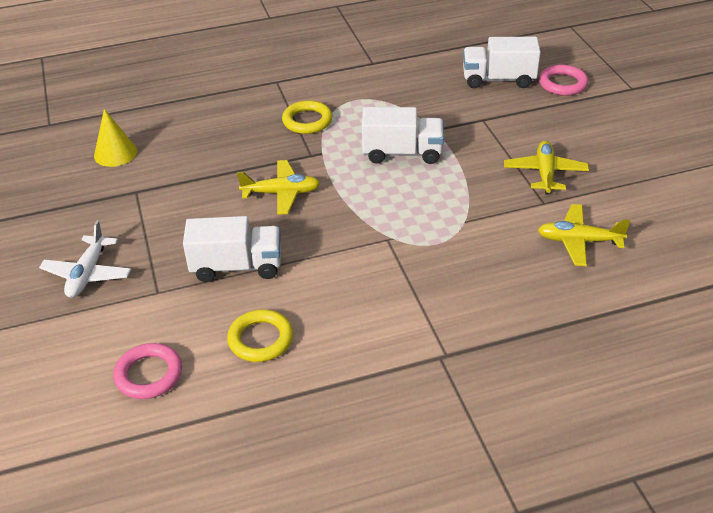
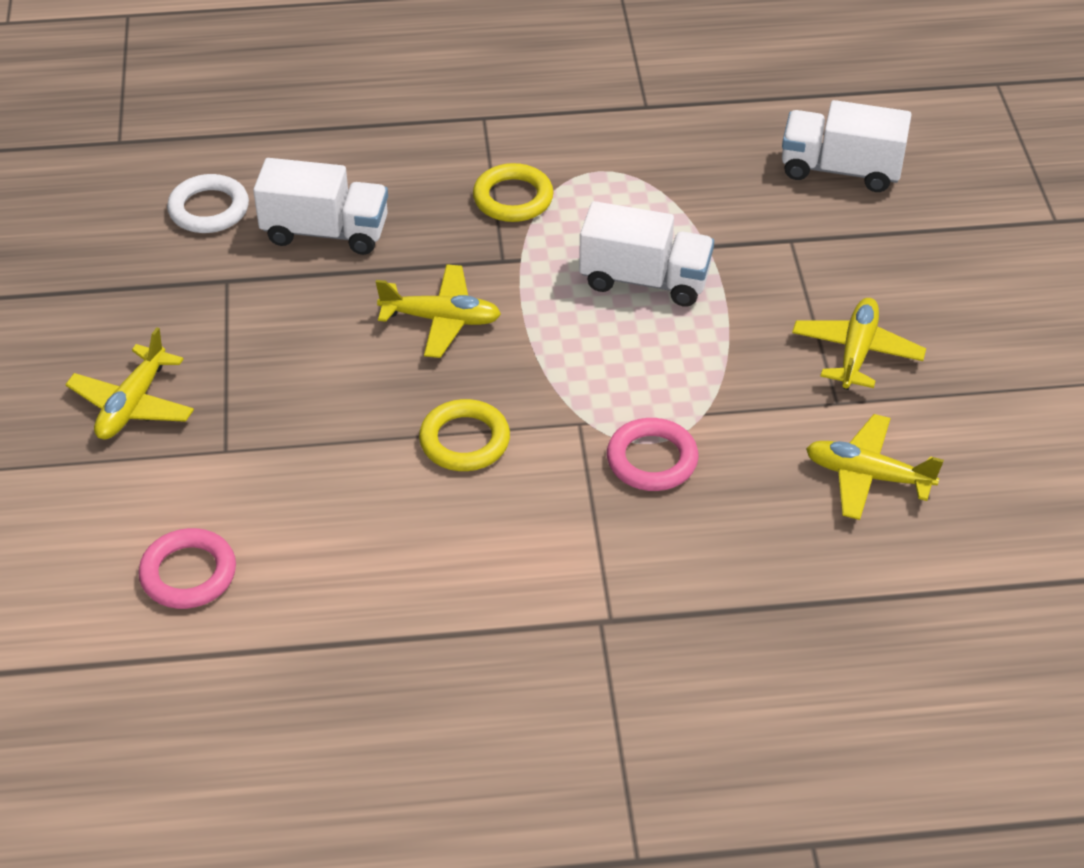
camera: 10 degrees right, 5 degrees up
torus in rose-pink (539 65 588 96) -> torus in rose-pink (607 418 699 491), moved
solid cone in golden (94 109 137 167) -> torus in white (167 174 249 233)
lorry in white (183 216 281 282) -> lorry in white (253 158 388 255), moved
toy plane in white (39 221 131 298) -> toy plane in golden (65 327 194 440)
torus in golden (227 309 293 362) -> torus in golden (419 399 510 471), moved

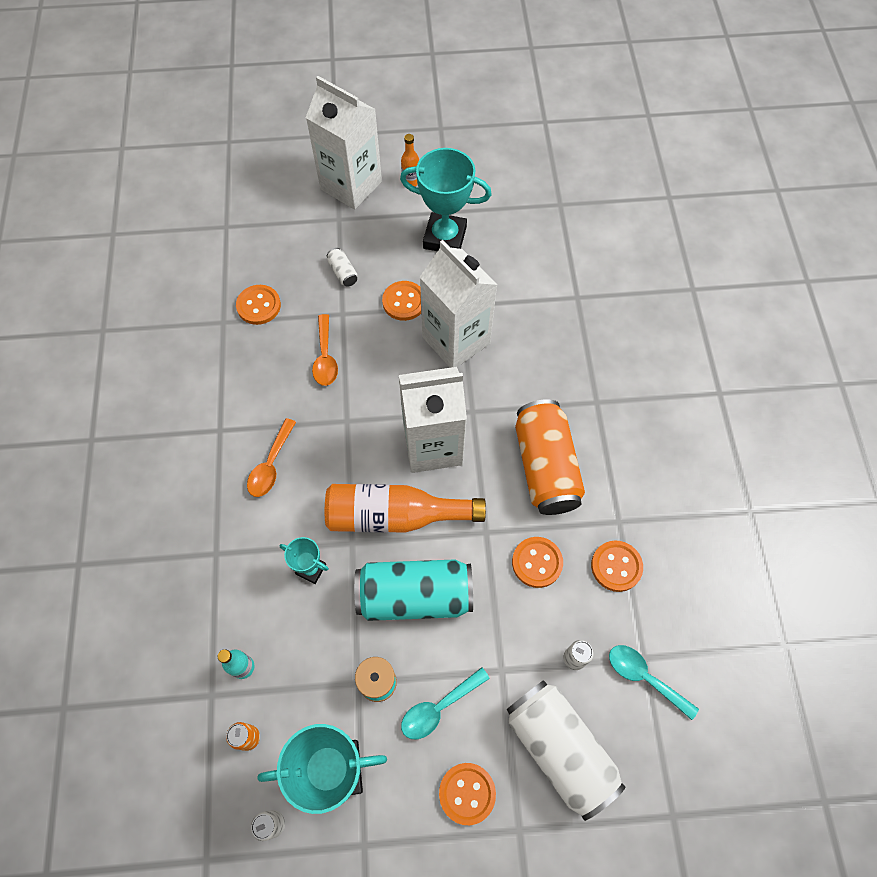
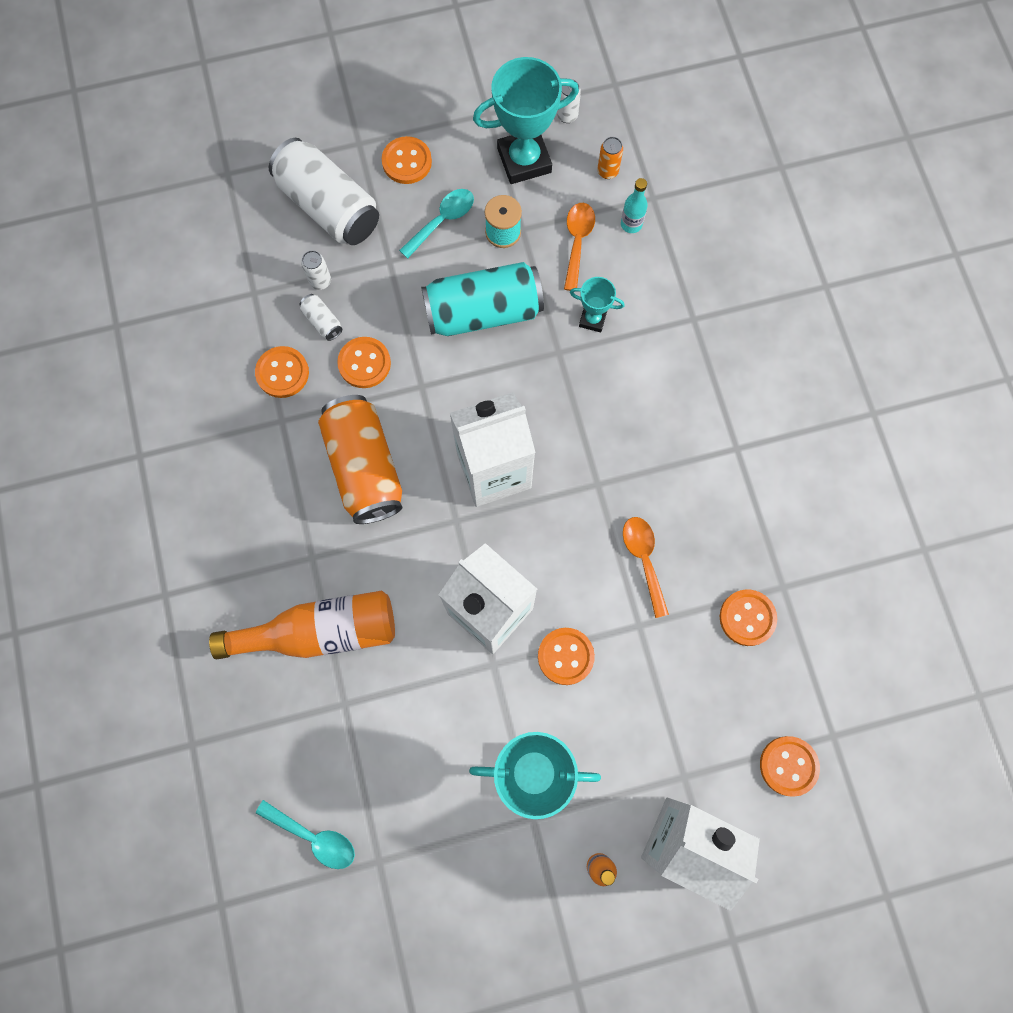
camera: 170 degrees right, 10 degrees up
soda can in white (327 248 358 287) -> soda can in white (300 294 342 341), moved
spoon in orange (247 418 296 497) -> spoon in orange (564 203 595 291), moved
bottle in orange (325 484 486 533) -> bottle in orange (209 591 395 659), moved
spoon in teal (609 645 699 720) -> spoon in teal (256 800 355 869), moved
none -> sewing button in orange (760 736 820 797)

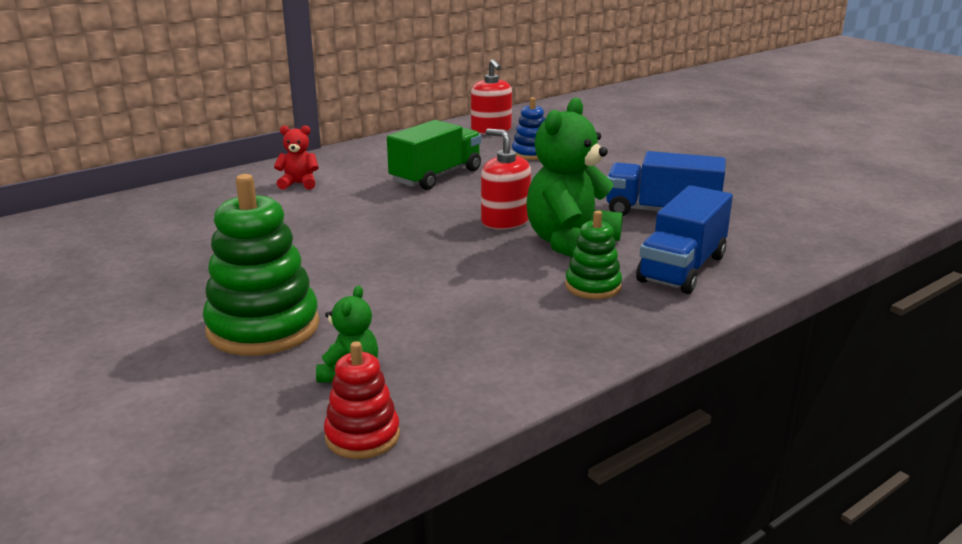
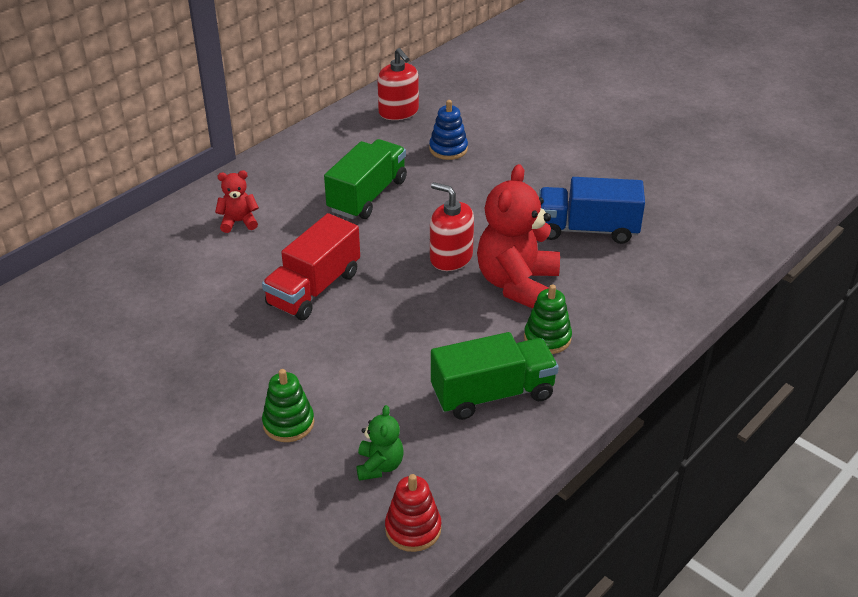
camera: 10 degrees left, 15 degrees up
teddy in green (526 97 623 257) -> teddy in red (477 164 560 309)
stacking toy in green (203 174 319 356) -> stacking toy in green (262 369 314 442), x0.55
lorry in blue (636 185 733 294) -> none
none -> lorry in red (262 213 360 320)
none -> lorry in green (431 332 559 420)

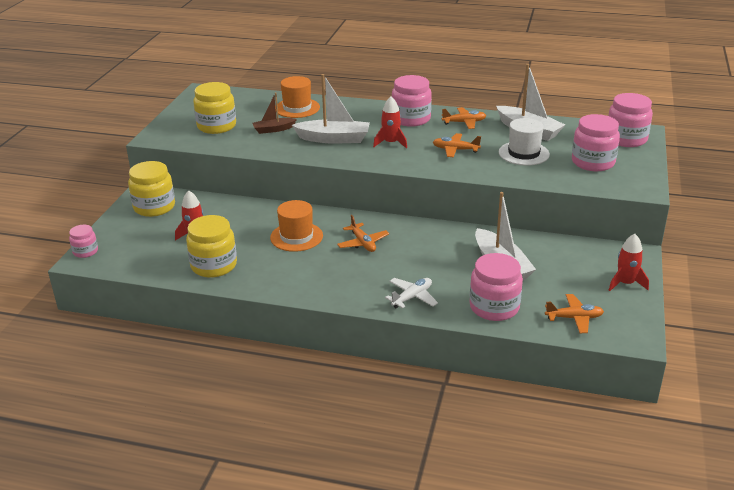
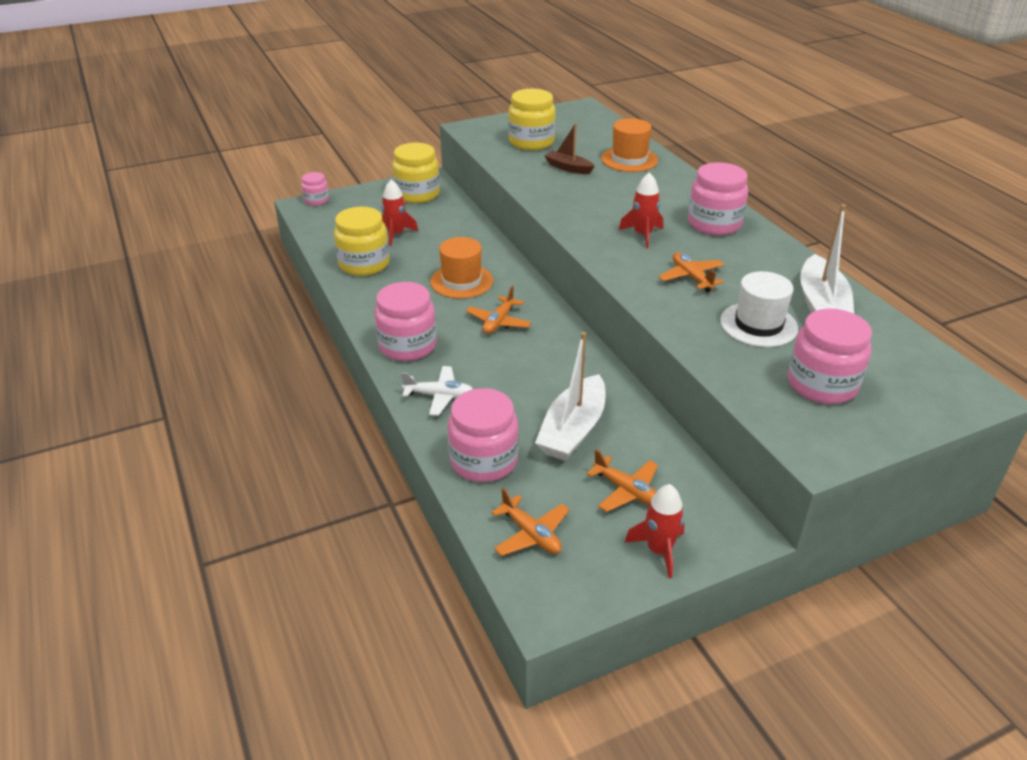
camera: 50 degrees right, 5 degrees up
sailboat in white (292 74 370 143) -> none
jam jar in rose-pink (608 93 653 147) -> jam jar in rose-pink (374 282 437 361), moved
toy plane in orange (442 107 486 129) -> toy plane in orange (587 449 658 512), moved

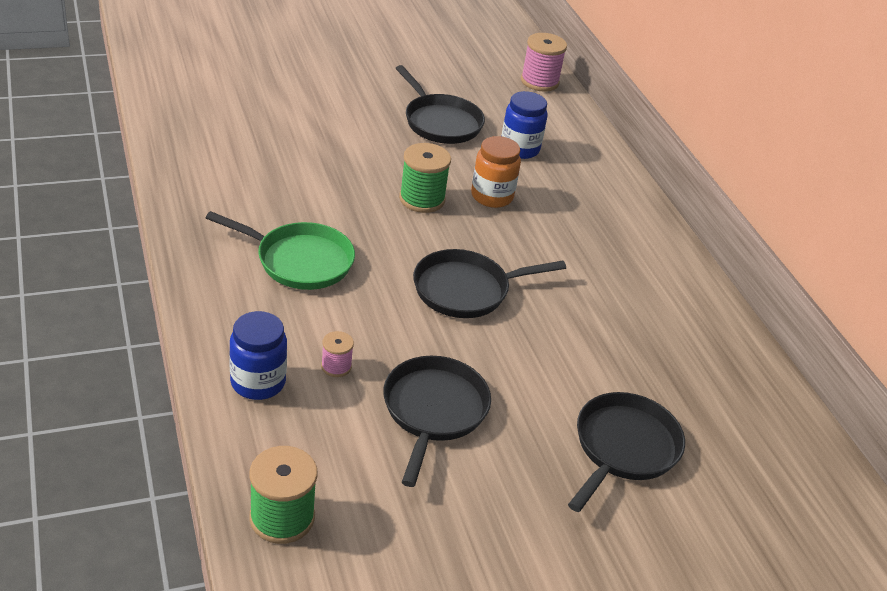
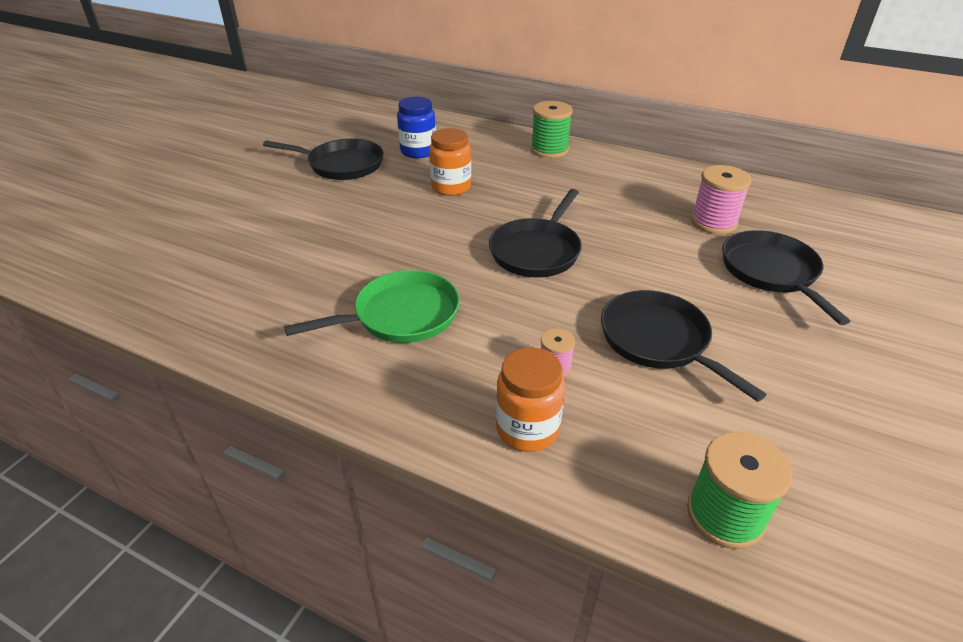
camera: 40 degrees left, 0 degrees up
reel of thread in rose-pink (521 33 567 92) -> reel of thread in rose-pink (691 165 752 234), moved
reel of thread in green (399 143 451 213) -> reel of thread in green (531 101 573 158), moved
jam jar in blue (229 311 287 400) -> jam jar in orange (496 347 565 452)

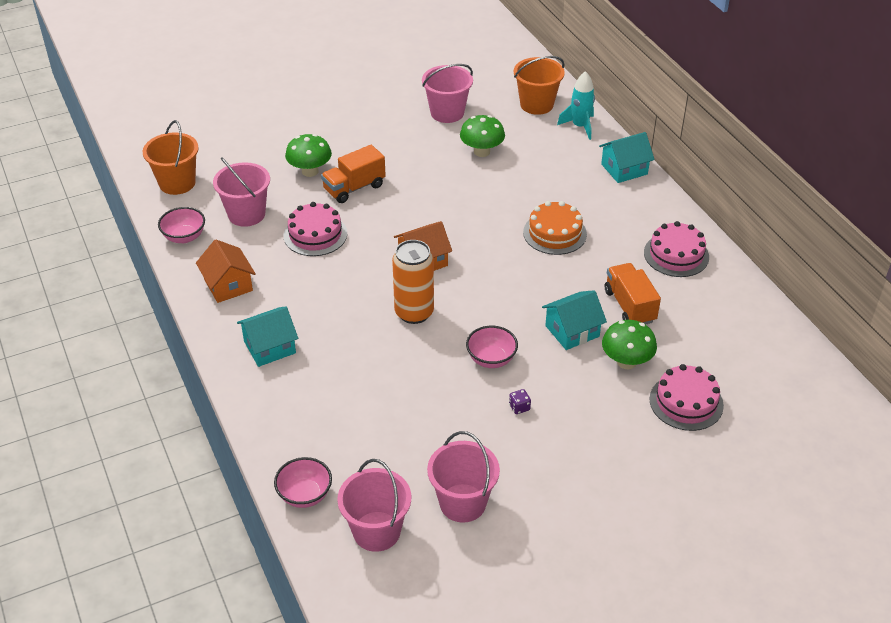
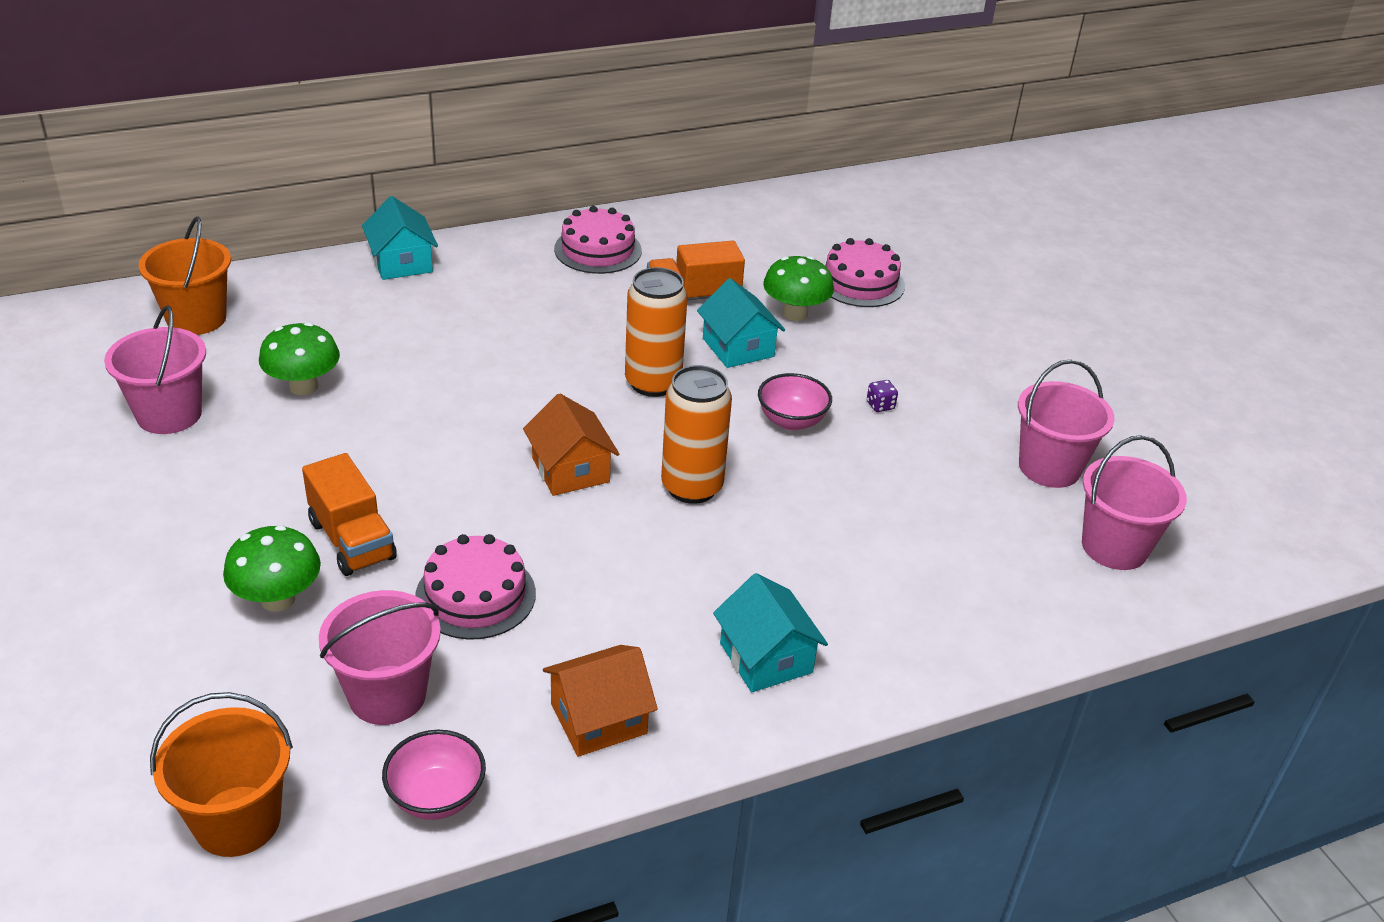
camera: 90 degrees left, 5 degrees down
rocket in teal (557 71 595 140) -> none
gateau in orange (523 201 587 255) -> none
deep dish in rose-pink (274 457 332 508) -> none
none -> soda can in orange (625 267 688 397)

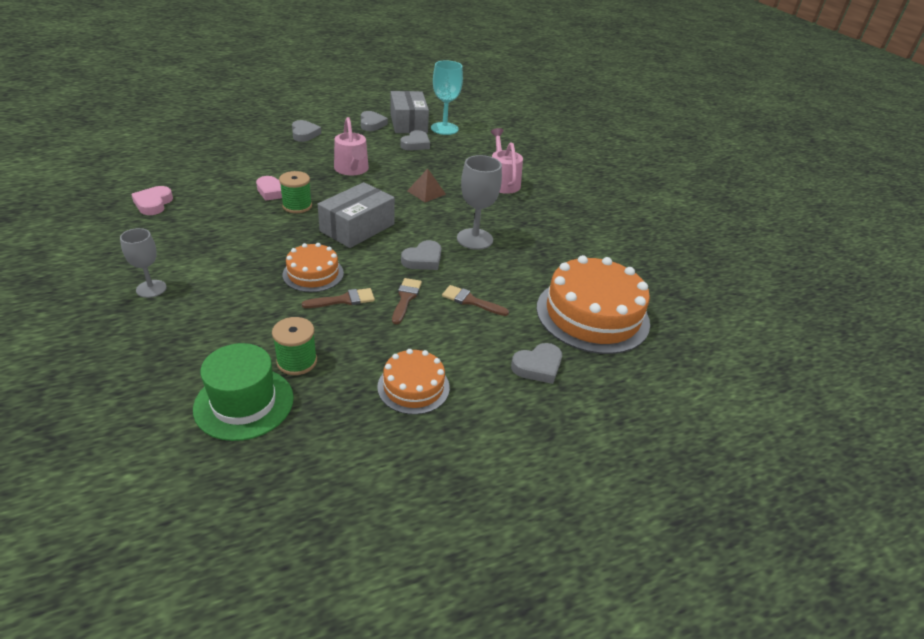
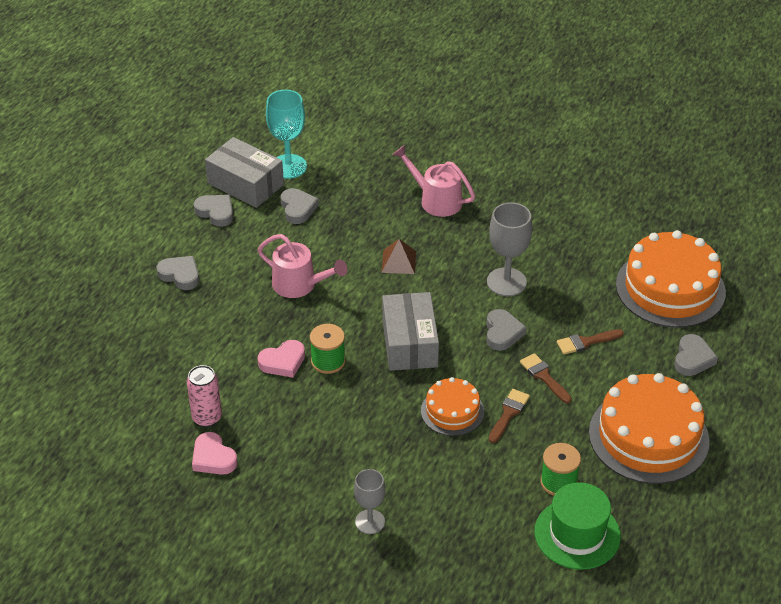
camera: 40 degrees left, 5 degrees up
gateau in orange (377 349 450 415) -> gateau in orange (589 373 709 484), x1.85
none -> soda can in rose-pink (187 365 222 427)

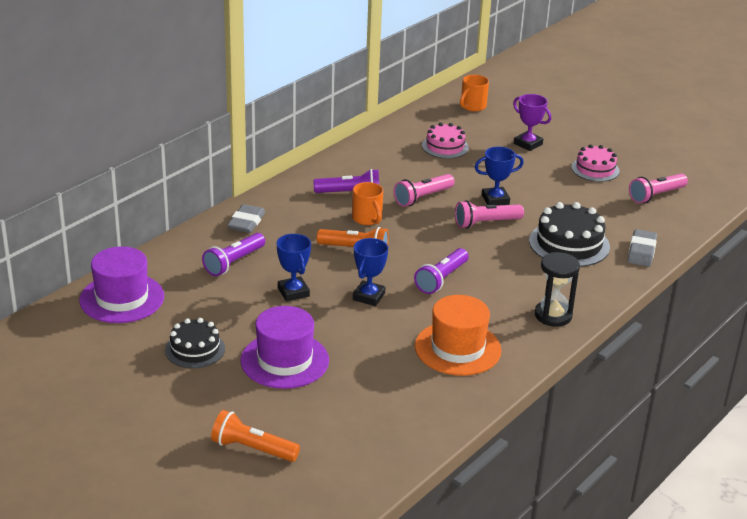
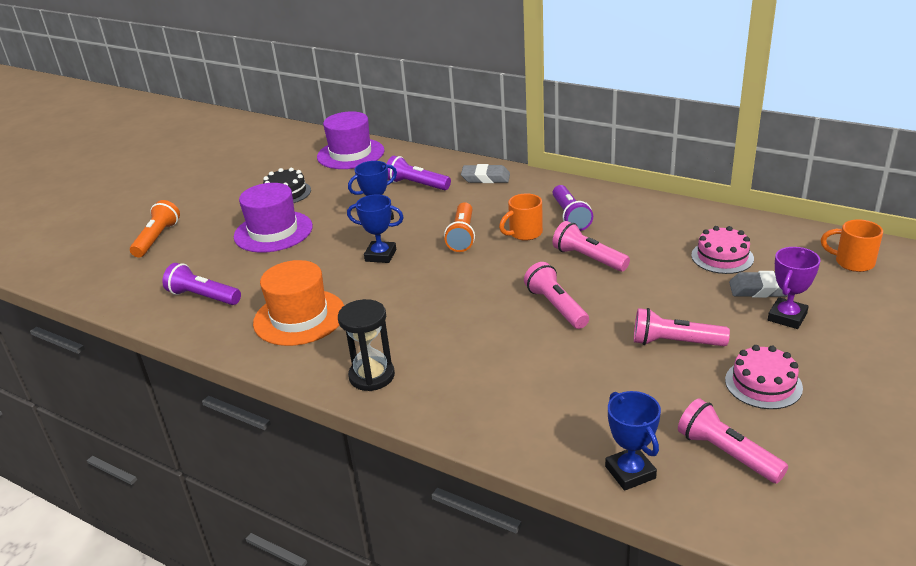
camera: 85 degrees right, 0 degrees up
prize cup in blue (475 147 524 206) -> prize cup in blue (605 391 661 491), moved
gateau in ebony (529 202 610 267) -> none
eraser in grey (628 229 657 267) -> eraser in grey (729 271 788 298), moved
pocket torch in royal purple (414 248 468 294) -> pocket torch in royal purple (162 263 241 305), moved
none -> pocket torch in rose-pink (634 308 730 346)

